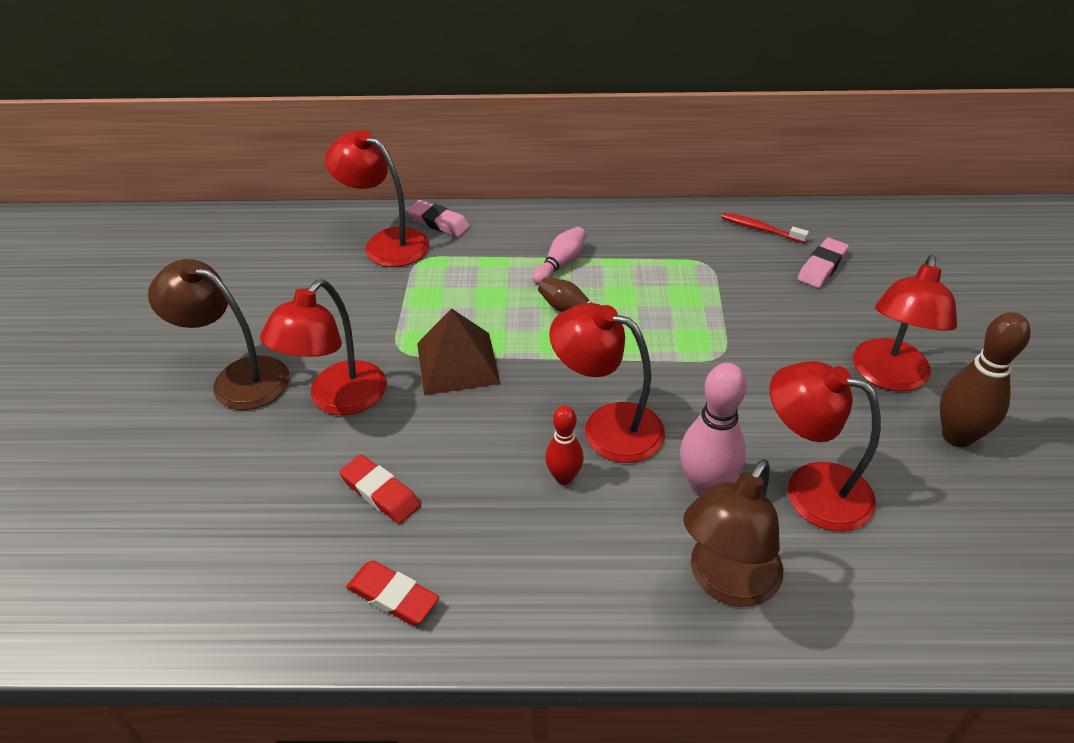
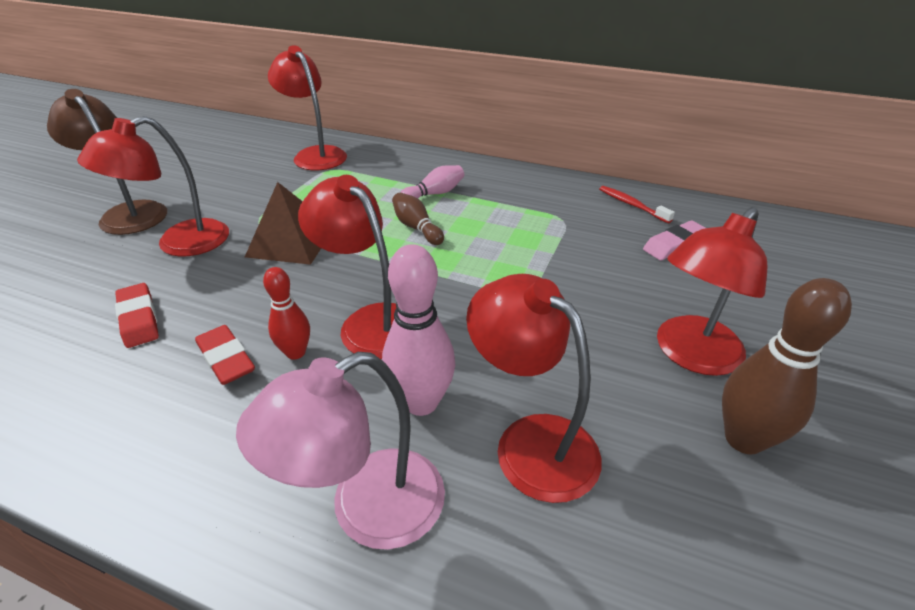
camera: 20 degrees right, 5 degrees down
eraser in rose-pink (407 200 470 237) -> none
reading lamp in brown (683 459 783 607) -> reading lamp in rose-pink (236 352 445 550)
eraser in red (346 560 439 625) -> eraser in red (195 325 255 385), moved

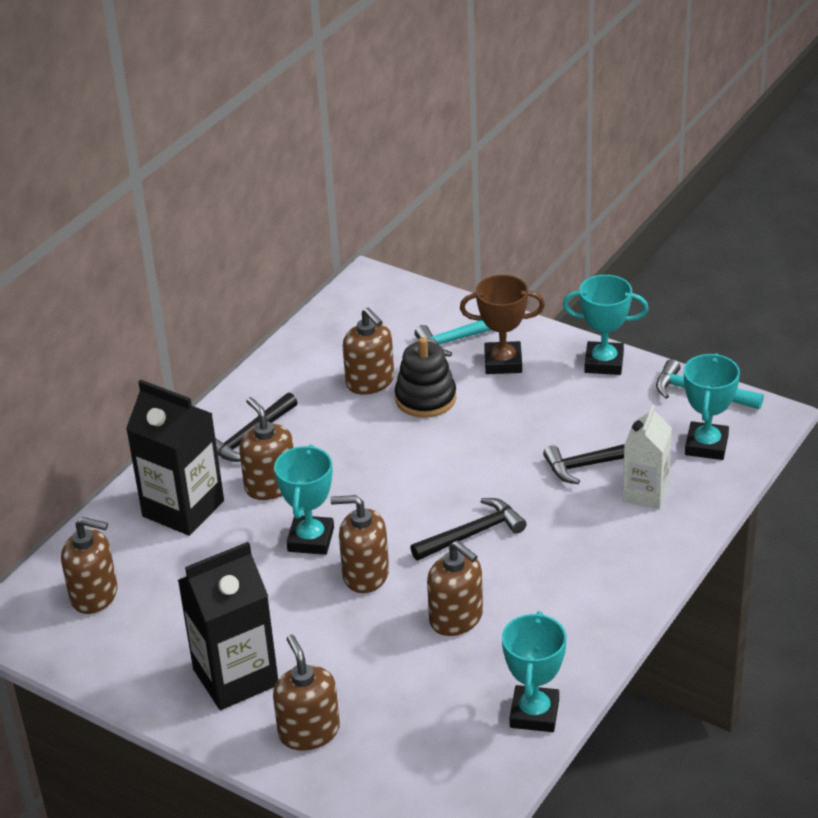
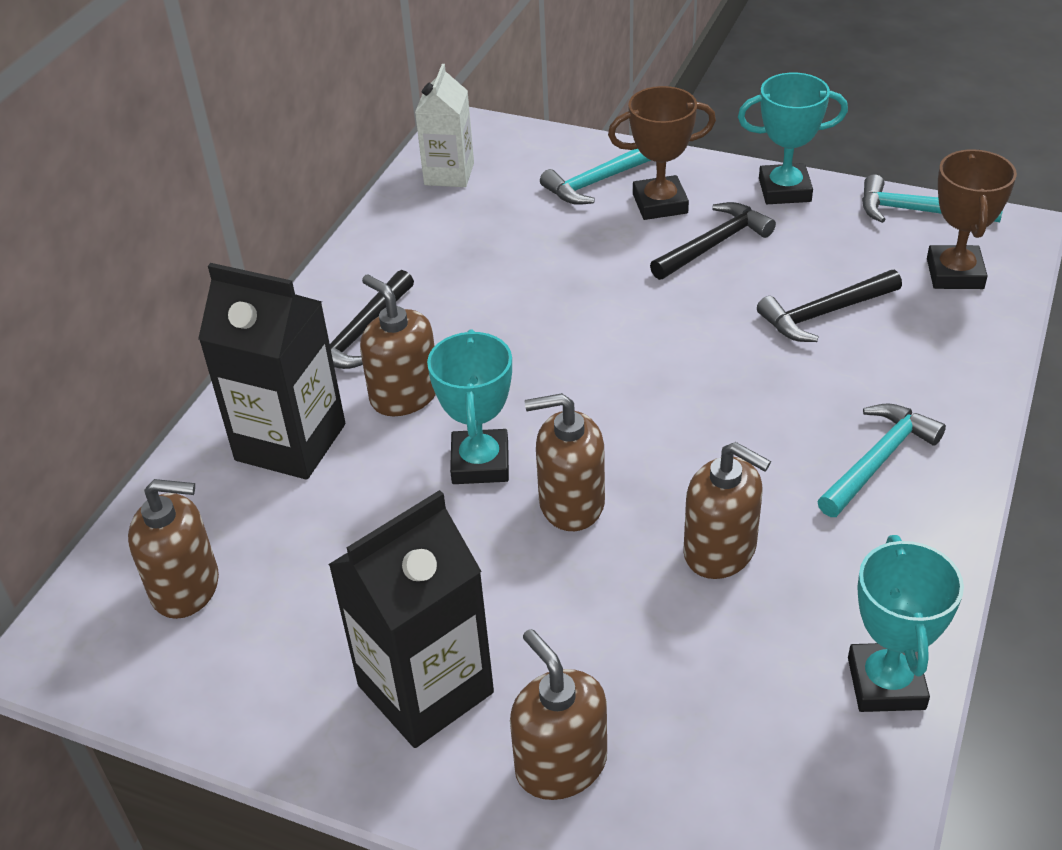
camera: 10 degrees left, 5 degrees up
soap pump in brown (343 308 394 395) -> none
stacking toy in ebony (395 337 456 418) -> none
prize cup in teal (684 353 740 460) -> prize cup in brown (927 149 1017 289)
milk carton in white (622 405 672 509) -> milk carton in white (415 64 474 187), moved
carpenter's hammer in ebony (410 498 526 560) -> carpenter's hammer in ebony (650 202 776 280), moved
none -> carpenter's hammer in teal (817 403 946 517)

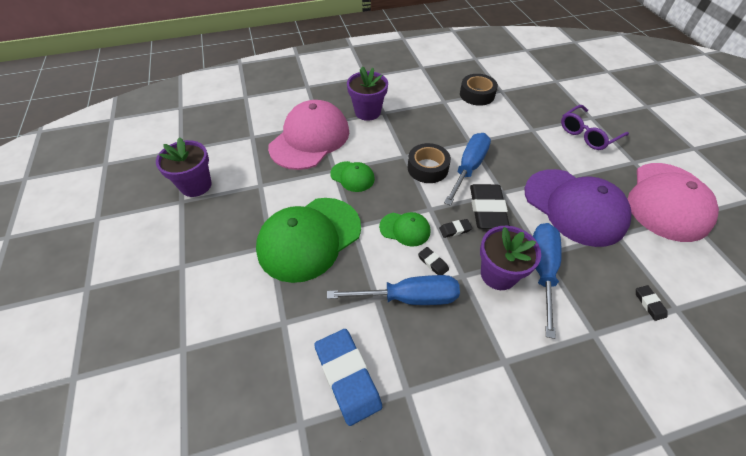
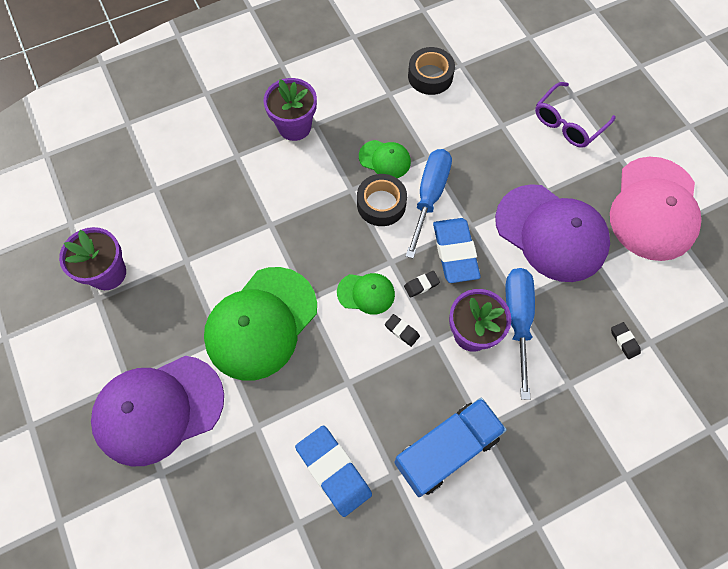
camera: 10 degrees left, 15 degrees up
cap in rose-pink (268 100 349 170) -> none
cap in green (330 161 375 192) -> cap in green (359 140 411 178), moved
eraser in ebony (470 184 510 229) -> eraser in blue (433 218 481 283)
flat screwdriver in blue (327 275 460 305) -> none
none -> cap in royal purple (91 356 224 466)
none -> lorry in blue (394 398 507 497)

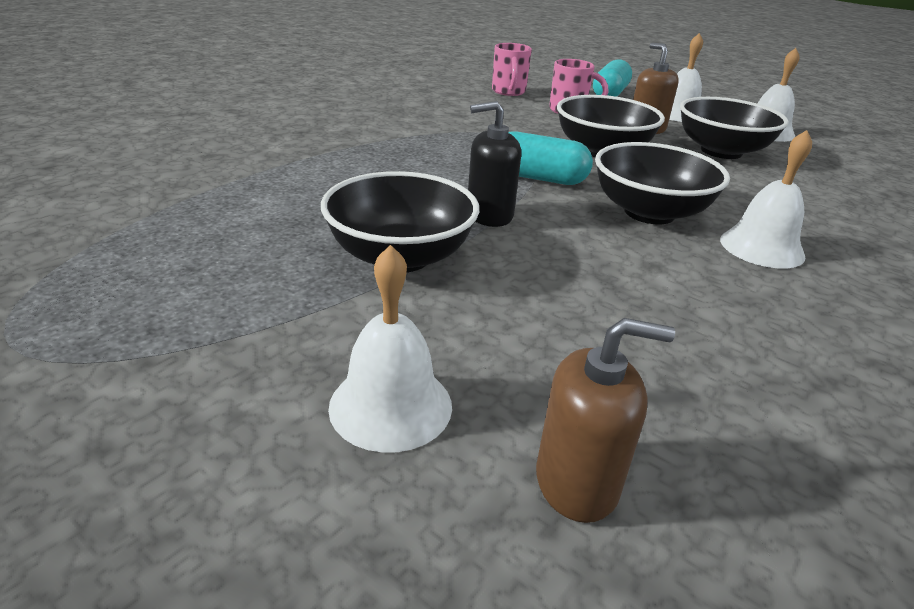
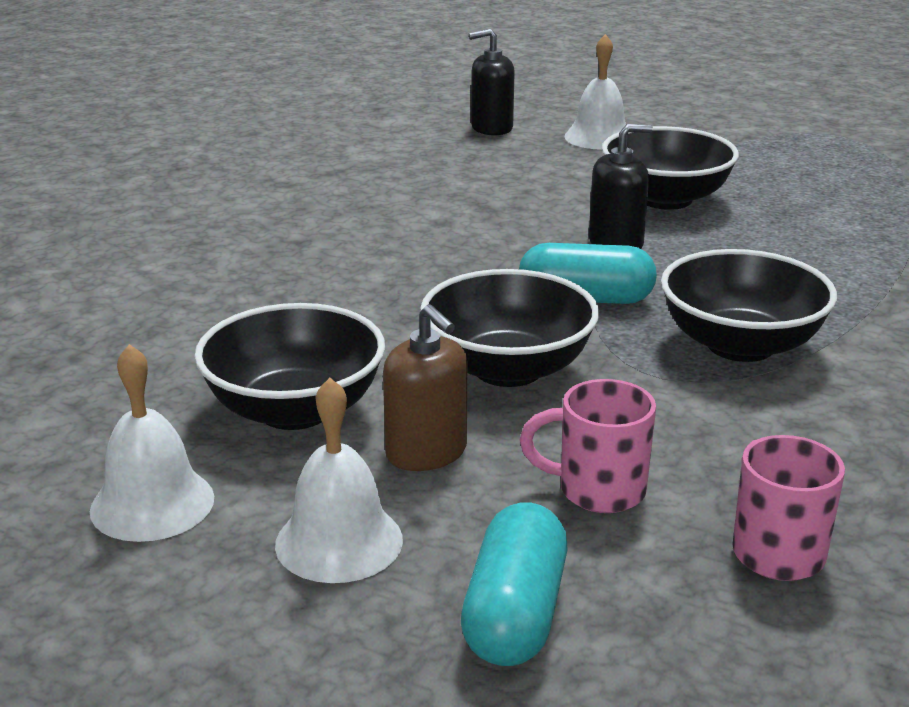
camera: 170 degrees right, 5 degrees down
bell in white (720 130 812 268) -> none
deep dish in ebony (595 142 730 224) -> deep dish in ebony (661 249 837 362), moved
soap pump in brown (536 318 675 523) -> soap pump in ebony (469 29 515 136)

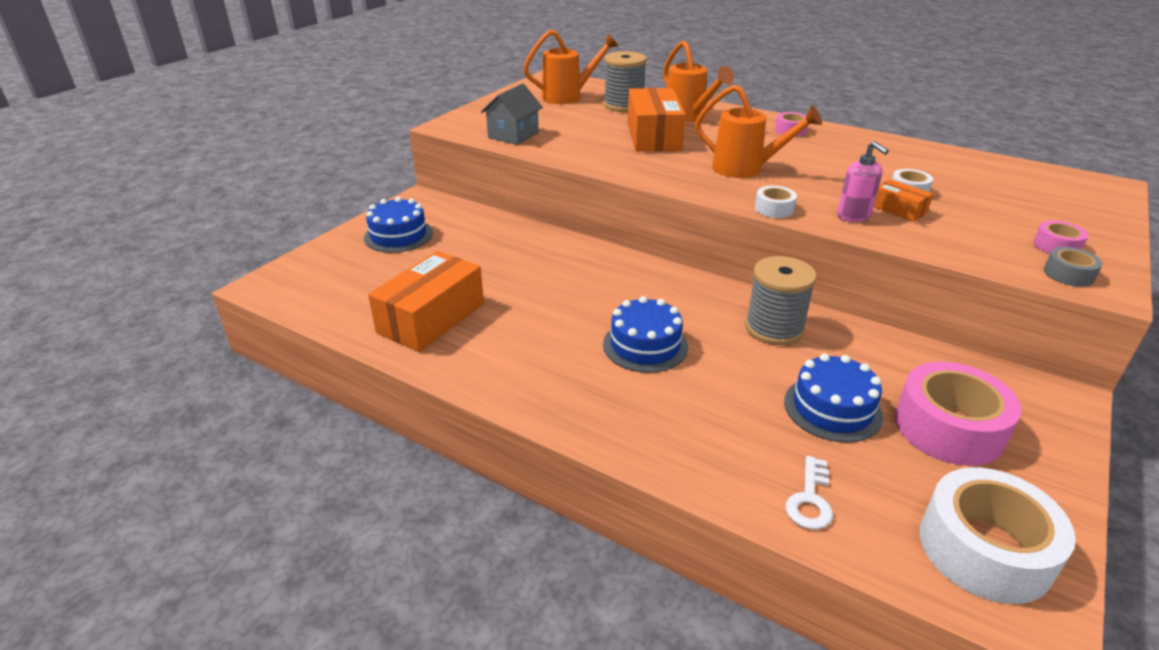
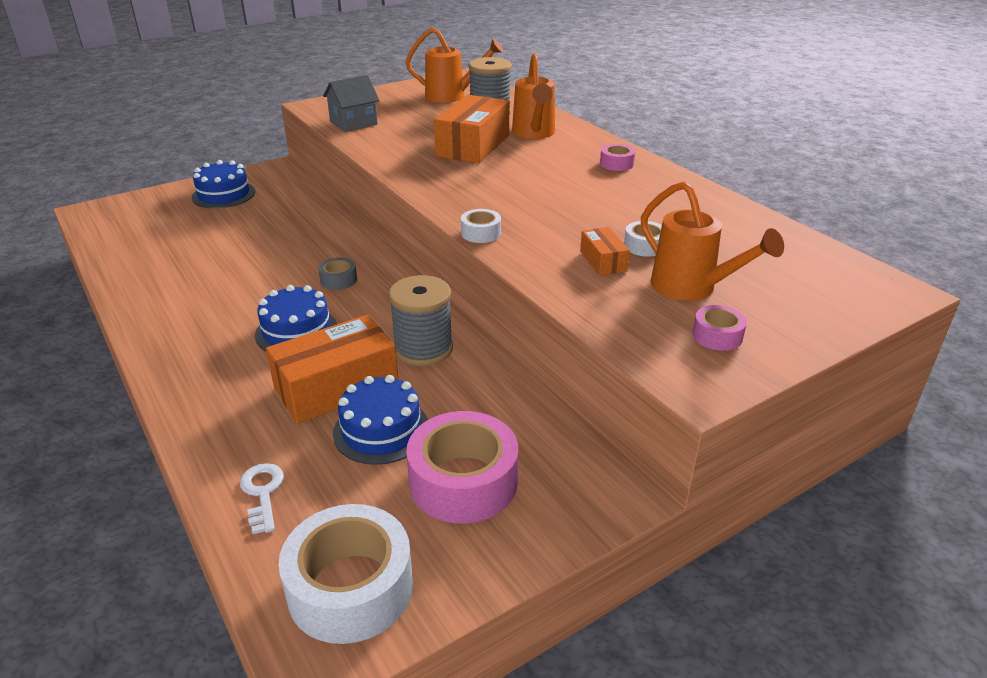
camera: 25 degrees right, 0 degrees up
sprinkling can in orange (695 84 822 178) -> sprinkling can in orange (641 181 784 301), moved
soap pump in rose-pink (837 141 889 222) -> none
sticky tape in grey (1044 247 1103 287) -> sticky tape in grey (318 258 357 290), moved
parcel in orange (368 251 484 352) -> parcel in orange (266 315 398 424), moved
door key in white (786 456 833 530) -> door key in white (240 463 284 534), 120 degrees clockwise

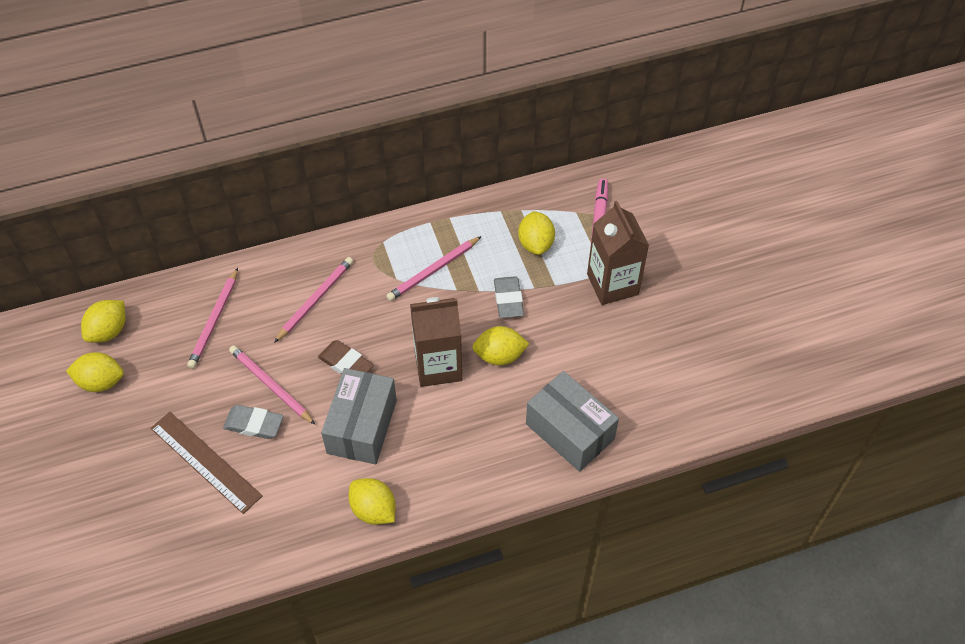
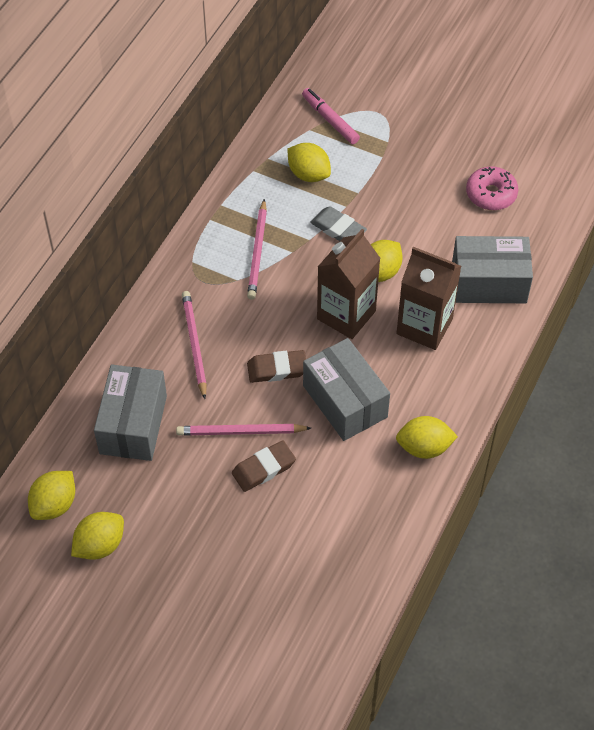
camera: 45 degrees left, 0 degrees up
milk carton in brown (587 201 649 305) -> milk carton in brown (396 247 461 350), moved
lead pencil in rose-pink (187 268 238 369) -> parcel in grey (94 364 167 461)
toy lemon in golden (81 300 126 343) -> toy lemon in golden (28 471 75 520), 45 degrees clockwise
eraser in grey (223 405 283 439) -> eraser in brown (232 441 296 492)
measuring stick in brown (151 412 263 514) -> none
none -> doughnut in rose-pink (466 166 518 210)

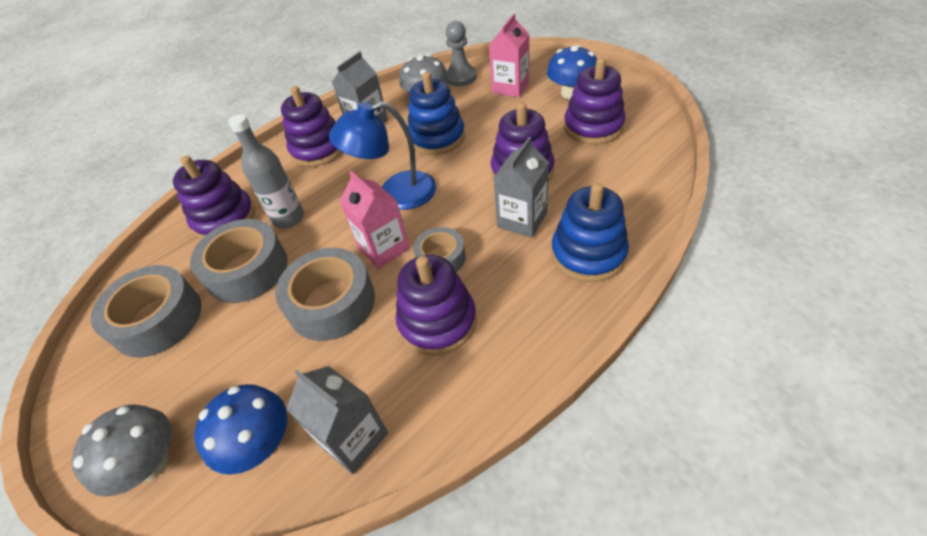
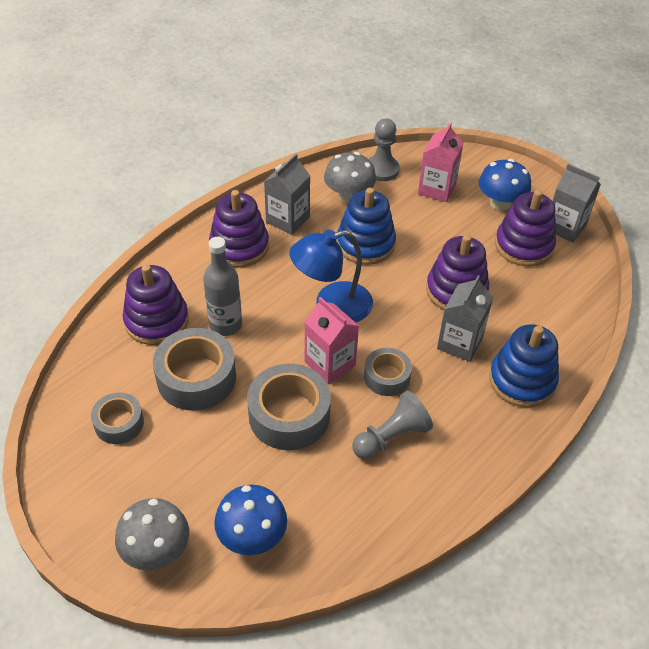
camera: 10 degrees left, 0 degrees up
stacking toy in royal purple (396 255 477 356) -> pawn in grey (352 391 433 459)
sticky tape in grey (91 265 201 358) -> sticky tape in grey (91 392 144 444), x0.59
milk carton in grey (286 366 388 474) -> milk carton in grey (553 164 601 243), moved

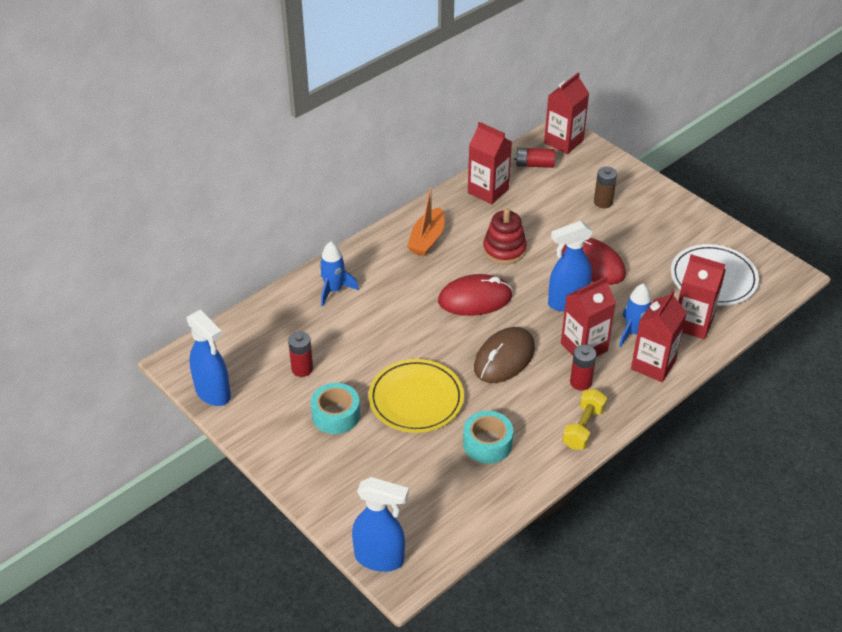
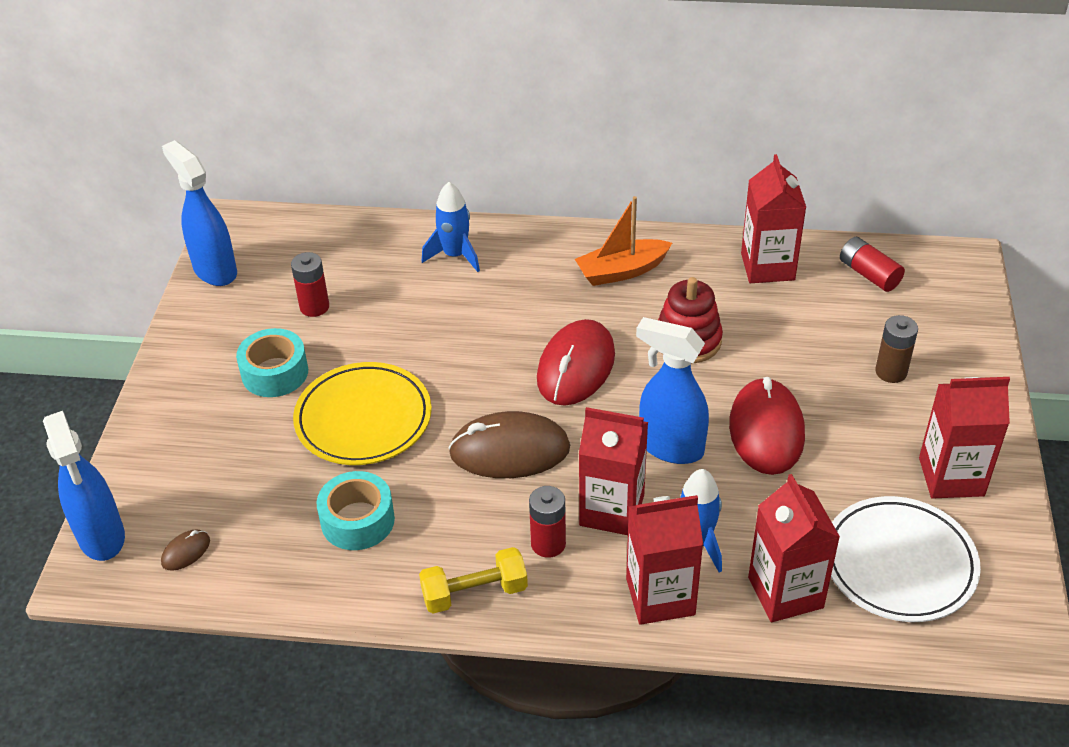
camera: 50 degrees right, 0 degrees up
milk carton in red (544 72 589 154) -> milk carton in red (919 377 1010 499), moved
PC mouse in red (438 274 512 316) -> PC mouse in red (537 319 615 405), 75 degrees clockwise
sprayer in blue (187 310 231 406) -> sprayer in blue (162 140 237 286), 135 degrees clockwise
none -> PC mouse in brown (161 529 210 571)

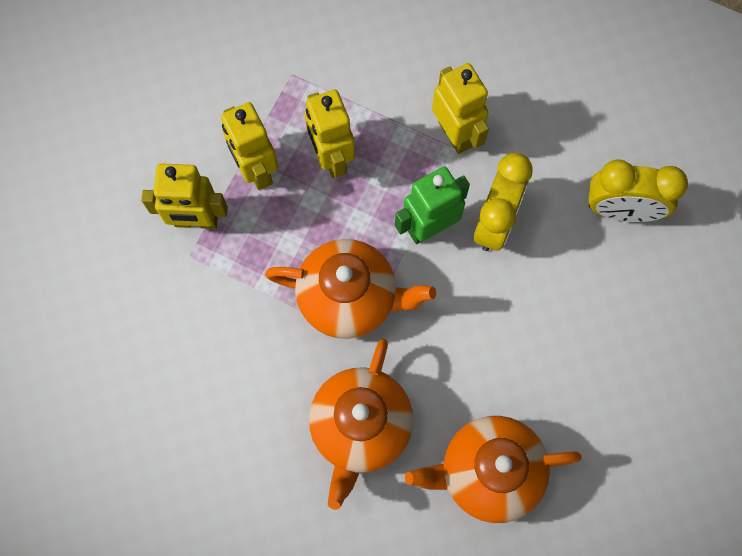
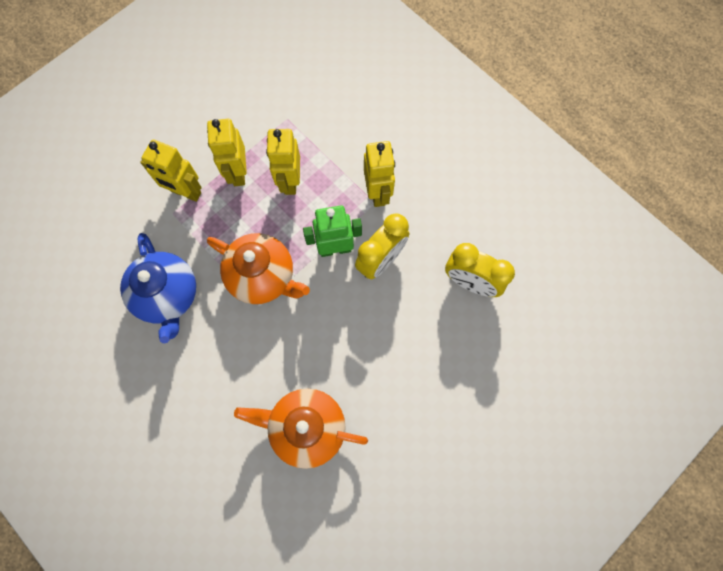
camera: 20 degrees right, 0 degrees up
tea pot in orange (309 339 413 510) -> none
none -> tea pot in blue (120 233 196 343)

